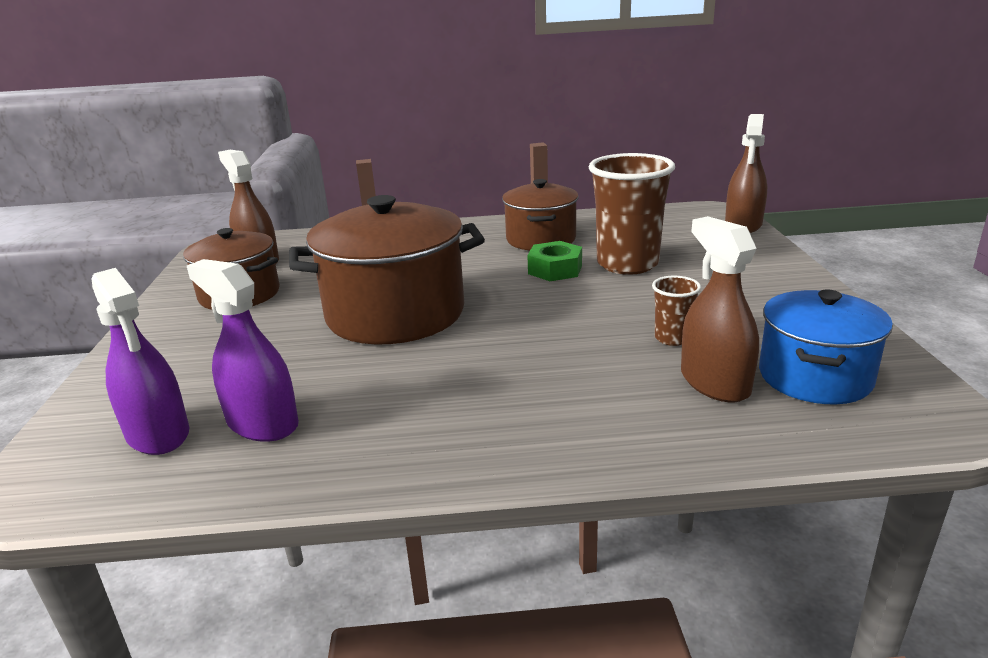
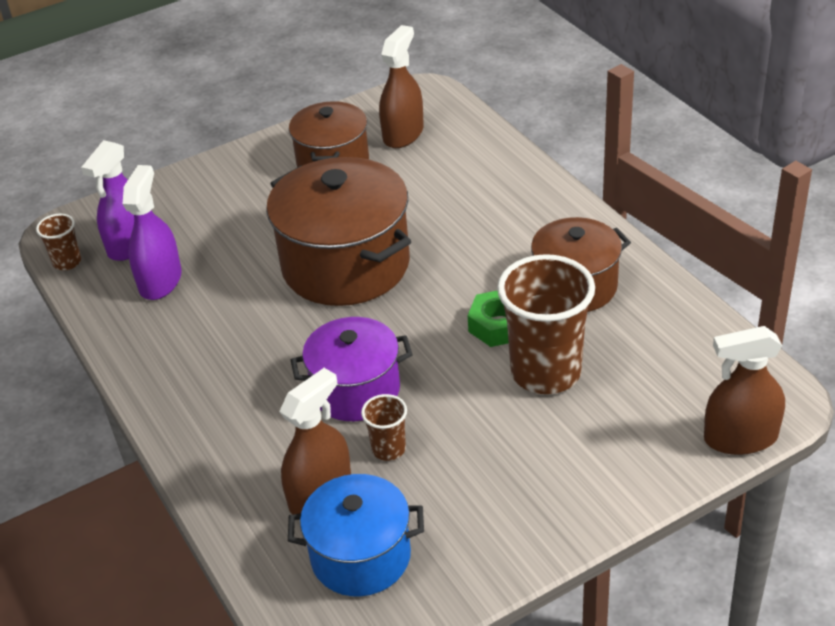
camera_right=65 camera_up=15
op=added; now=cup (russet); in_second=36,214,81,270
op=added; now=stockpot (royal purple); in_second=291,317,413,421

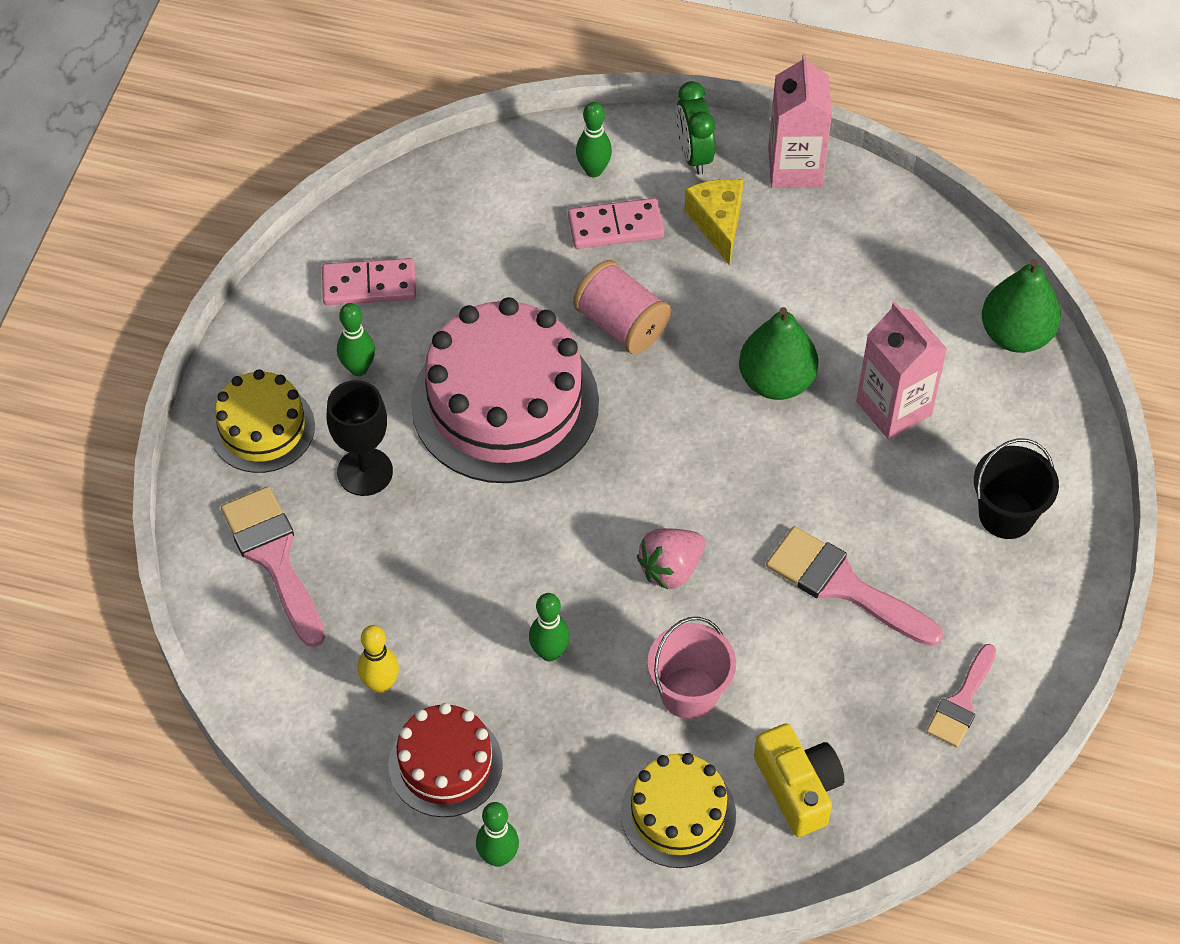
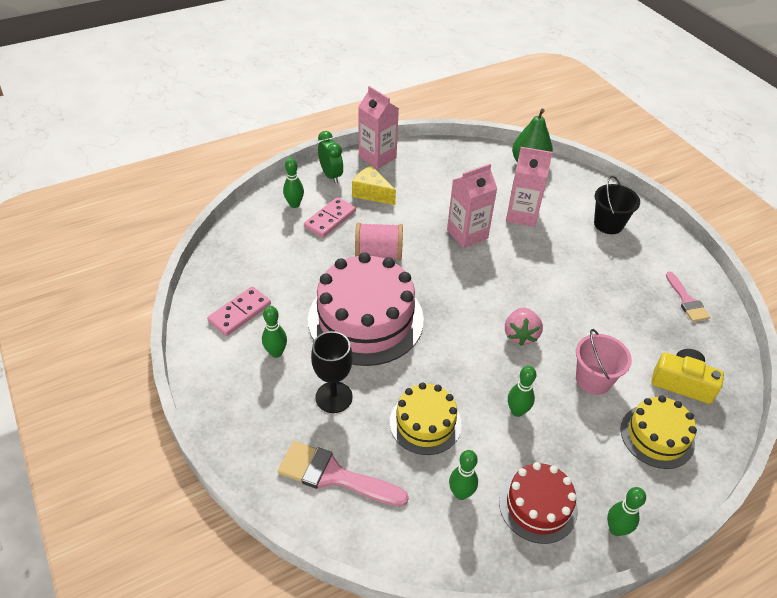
camera_right=-45 camera_up=-10
op=turned; was=bedside clock (emerald); in_first=676,81,715,175; in_second=318,131,343,184; clockwise=-150
op=moved; was=gateau (golden); in_first=210,369,315,473; in_second=390,382,462,455
op=replaced; was=pear (emerald); now=milk carton (rosy); in_first=739,307,818,400; in_second=447,164,497,248
op=recoloured; was=tenpin (golden); now=tenpin (emerald); in_first=358,625,399,693; in_second=449,450,478,500
op=removed; was=brush (rosy); in_first=766,526,943,646

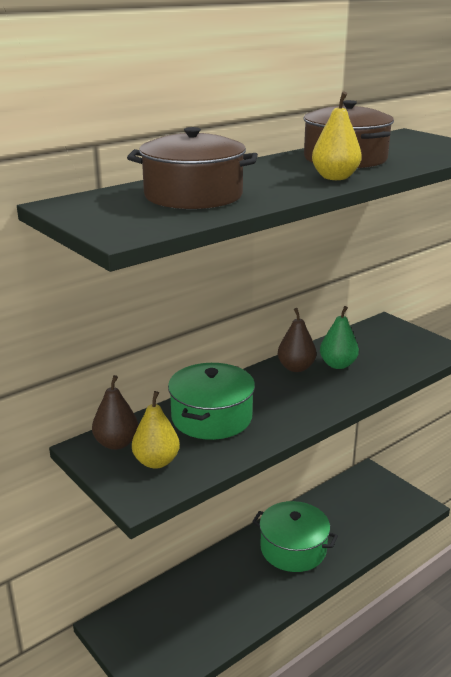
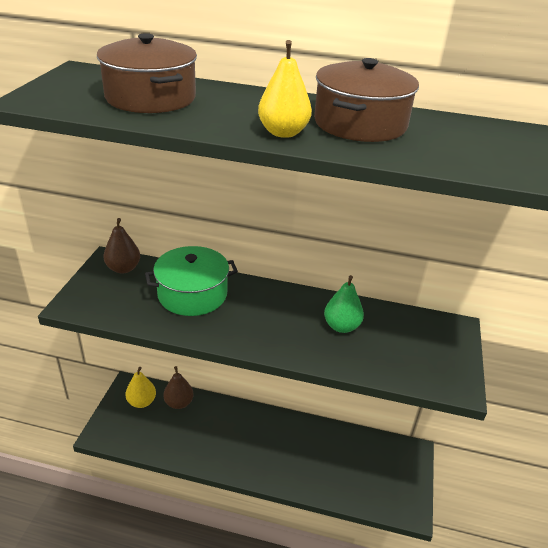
camera_right=50 camera_up=10
op=moved; was=pear (golden); in_first=132,391,180,469; in_second=126,367,156,408
op=moved; was=pear (russet); in_first=278,308,316,372; in_second=163,366,194,409
op=removed; was=stockpot (emerald); in_first=252,501,338,572

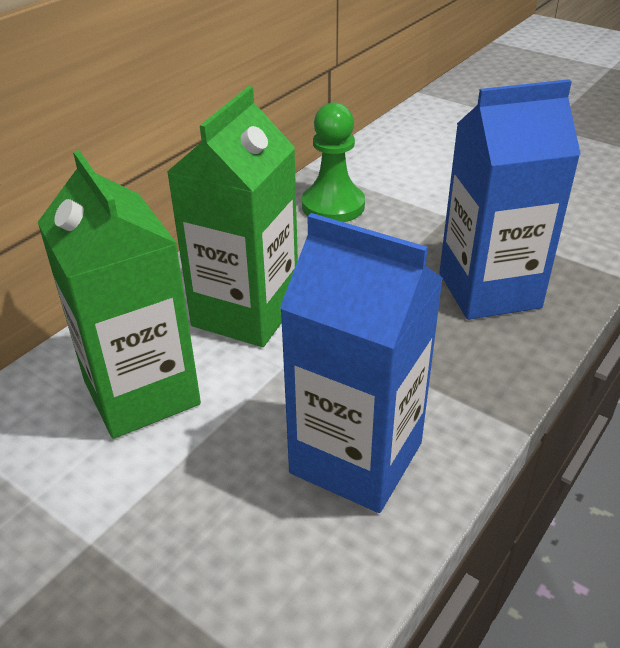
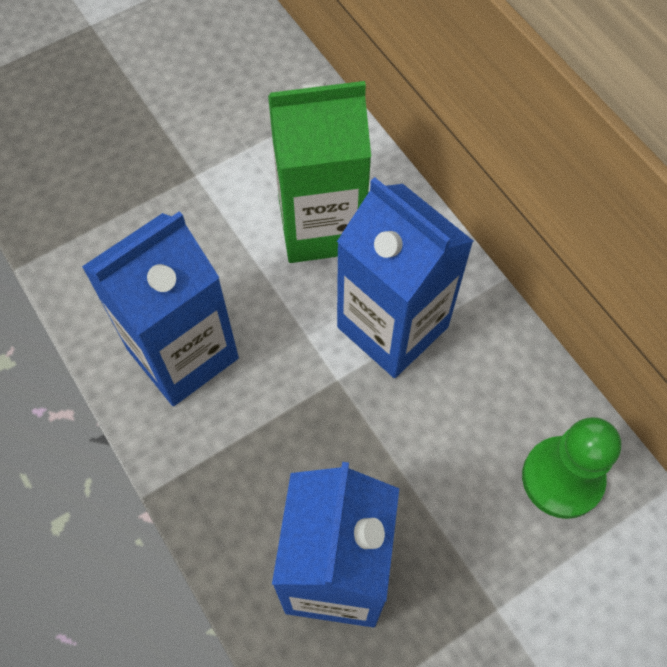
camera_right=110 camera_up=25
op=recoloured; was=milk carton (emerald); now=milk carton (royal blue); in_first=167,86,298,347; in_second=337,177,473,378

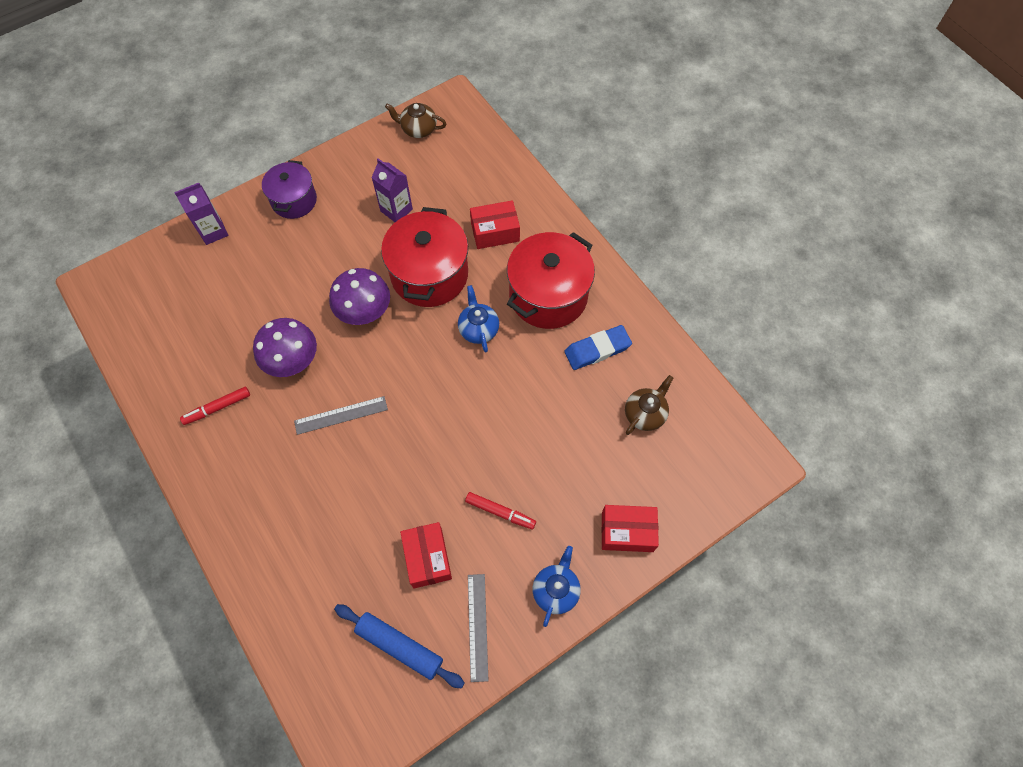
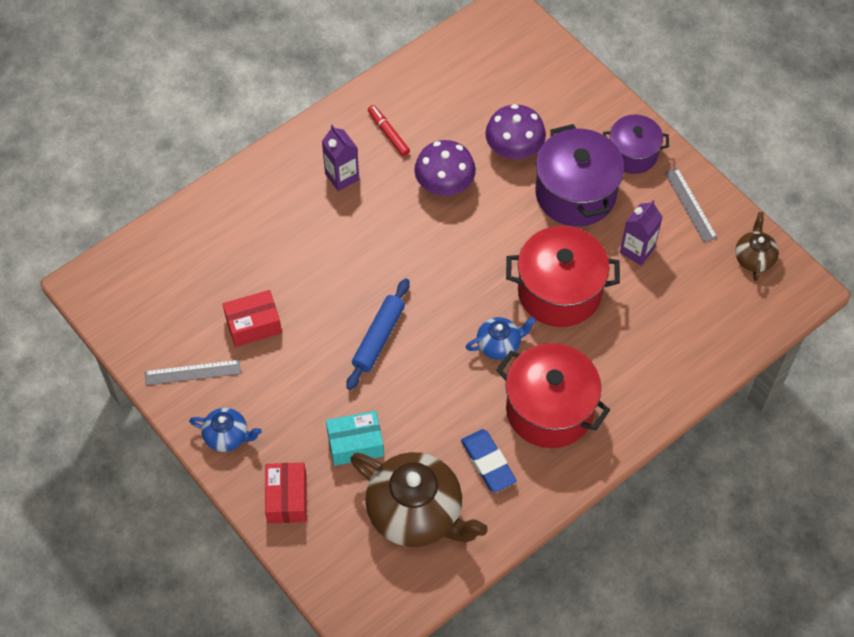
camera_right=85 camera_up=-5
op=moved; was=milk carton (royal purple); in_first=174,183,229,245; in_second=322,125,359,191
op=added; now=box (aqua); in_second=326,411,384,466
op=moved; was=rolling pin (royal blue); in_first=334,604,465,688; in_second=346,278,410,390
op=resized; was=tea pot (russet); in_first=625,375,673,435; in_second=350,452,488,547; ratio=2.05
op=moved; was=mushroom (royal purple); in_first=329,268,390,325; in_second=485,104,546,159
op=added; now=stockpot (royal purple); in_second=535,124,625,226
op=moved; was=ruler (gray); in_first=294,396,388,435; in_second=664,168,718,243
op=removed; was=marker (crimson); in_first=465,492,536,529
op=removed; was=box (crimson); in_first=470,200,520,249

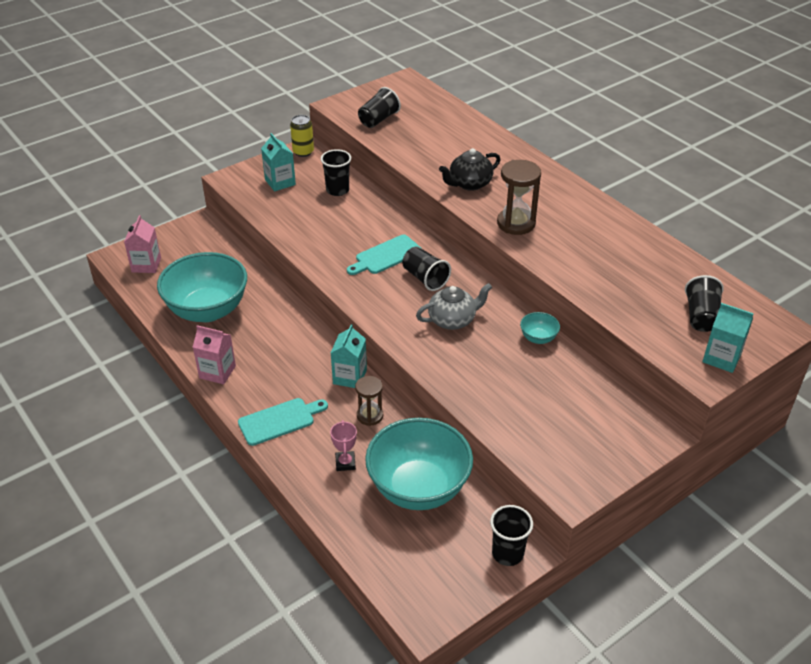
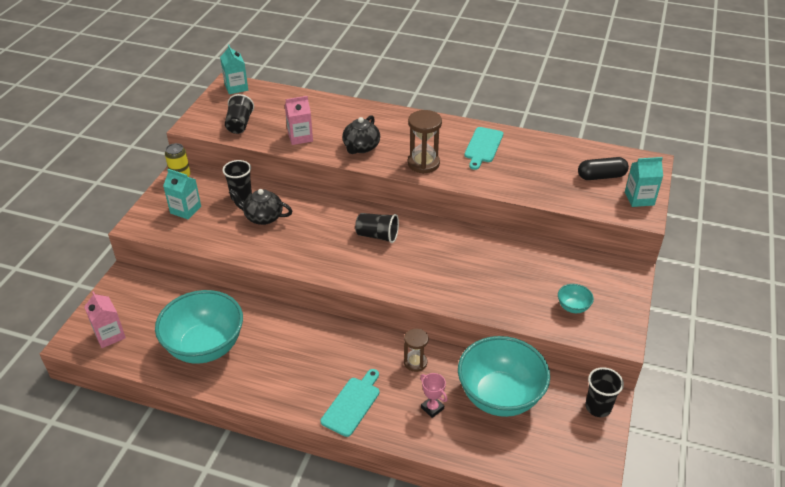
camera_right=-35 camera_up=0
op=moved; was=milk carton (aqua); in_first=331,324,367,388; in_second=220,45,248,94
op=added; now=tea pot (black); in_second=229,189,292,225
op=moved; was=milk carton (rosy); in_first=193,325,236,384; in_second=285,96,313,145
op=moved; was=bread board (aqua); in_first=347,235,422,275; in_second=464,127,503,170
op=moved; was=serving bowl (aqua); in_first=520,312,560,344; in_second=558,284,594,313
op=replaced; was=cup (black); now=pill (black); in_first=685,275,724,332; in_second=578,157,629,180
op=removed; was=tea pot (gray); in_first=416,283,492,330

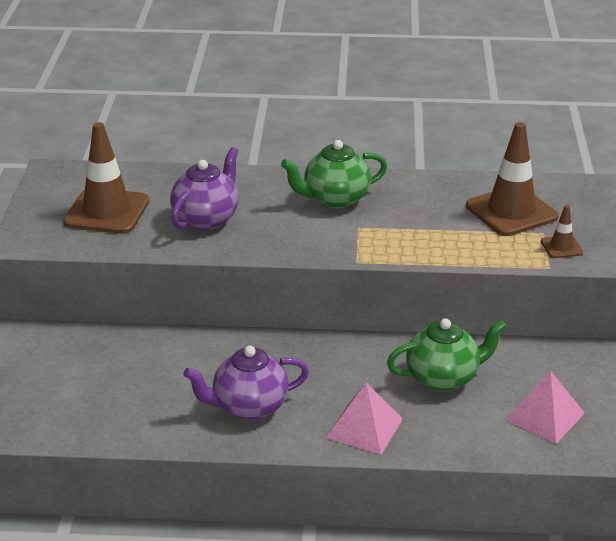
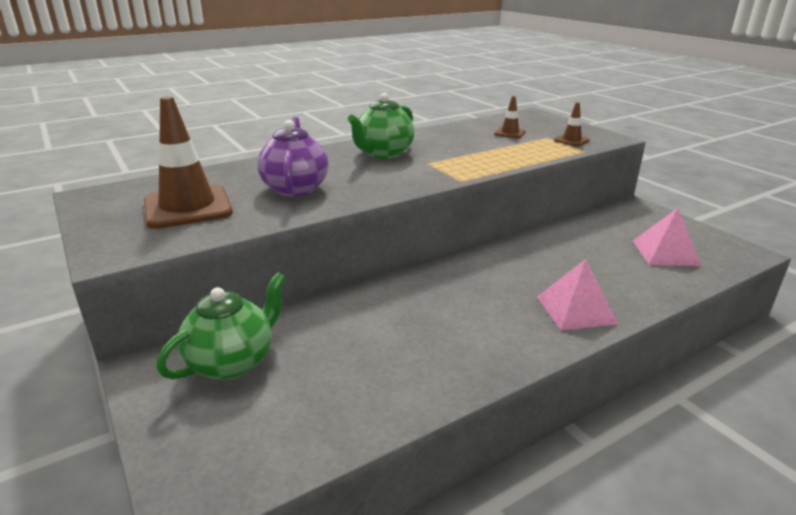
camera_right=-35 camera_up=-5
op=moved; was=tea pot (emerald); in_first=387,318,507,392; in_second=156,272,286,380
op=resized; was=safety cone (russet); in_first=466,122,558,236; in_second=494,96,526,138; ratio=0.47
op=removed; was=tea pot (royal purple); in_first=183,346,309,420

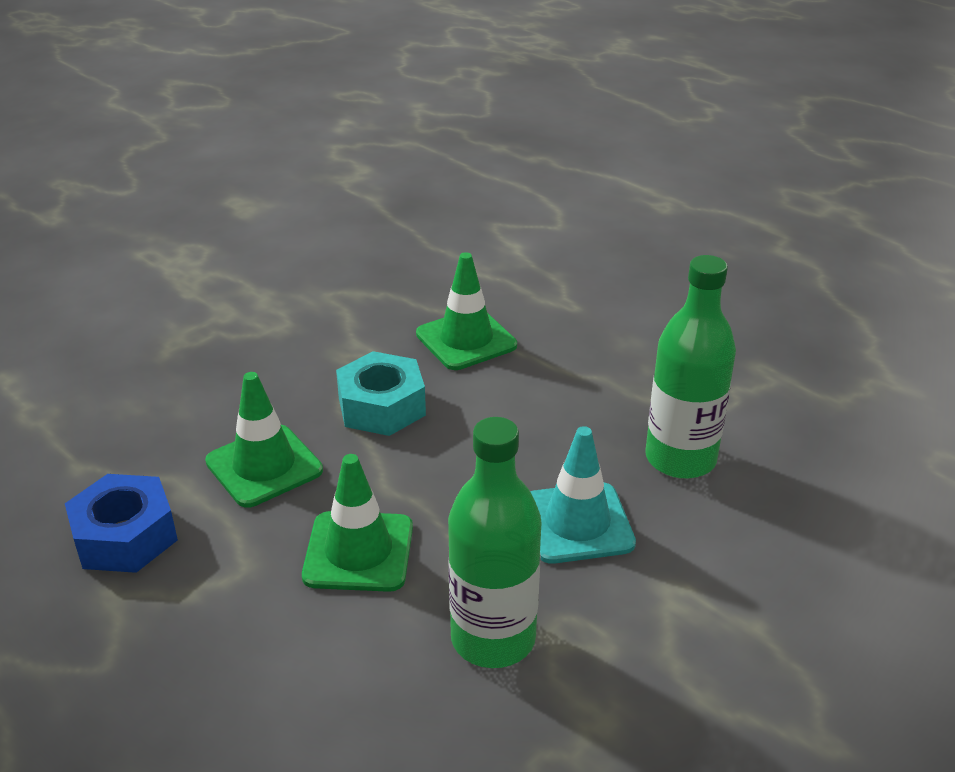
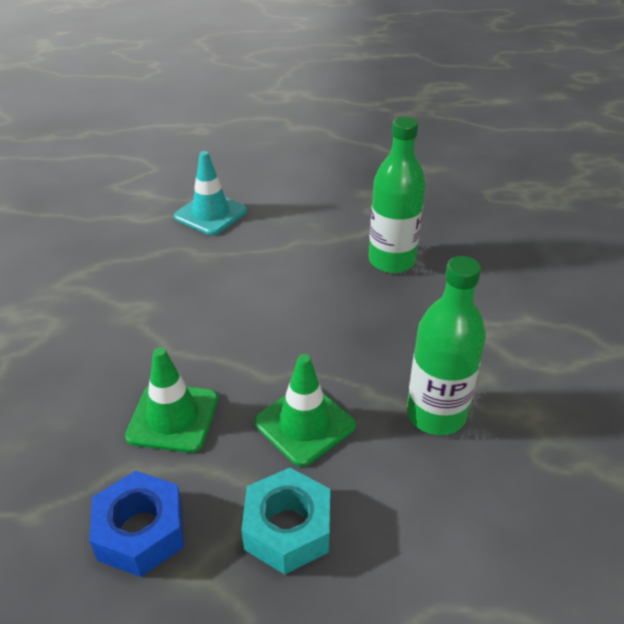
camera_right=-45 camera_up=5
op=moved; was=safety cone (aqua); in_first=530,426,636,564; in_second=174,151,247,235
op=moved; was=hexagon nut (aqua); in_first=336,351,426,436; in_second=241,468,330,574
op=removed; was=safety cone (emerald); in_first=416,252,517,370

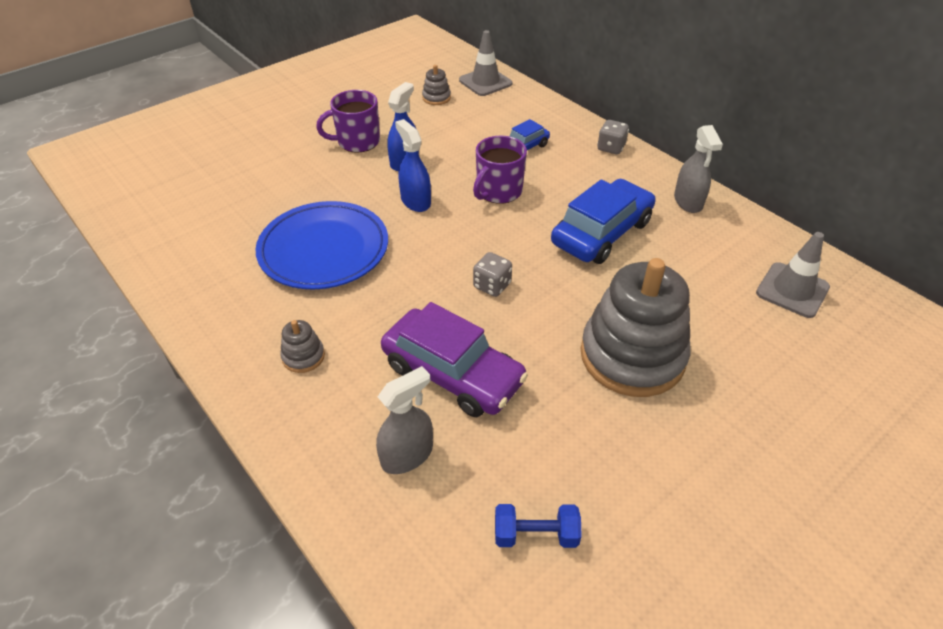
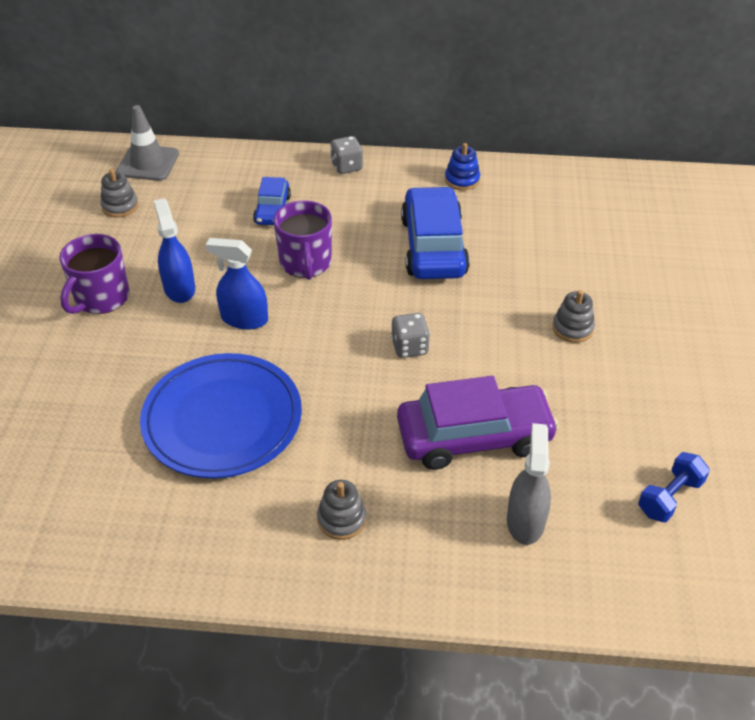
camera_right=-45 camera_up=0
op=replaced; was=spray bottle (gray); now=stacking rings (royal blue); in_first=674,125,723,213; in_second=445,143,480,190
op=resized; was=stacking rings (gray); in_first=580,258,690,397; in_second=552,290,595,343; ratio=0.41
op=removed; was=safety cone (gray); in_first=756,232,830,318

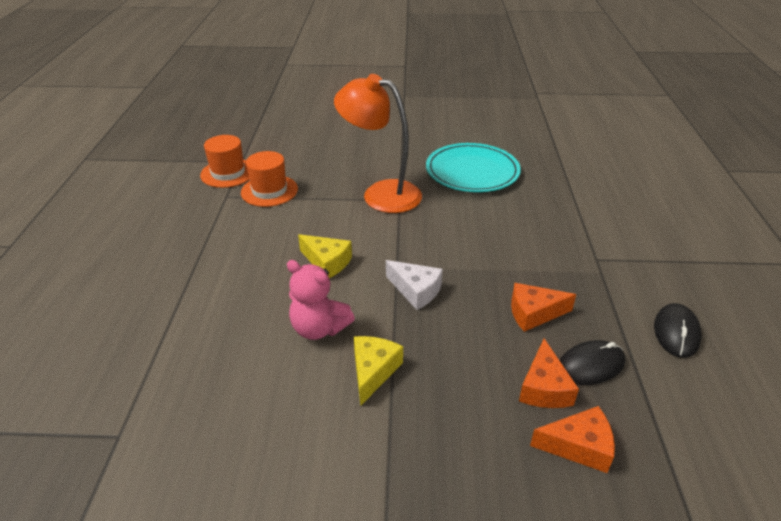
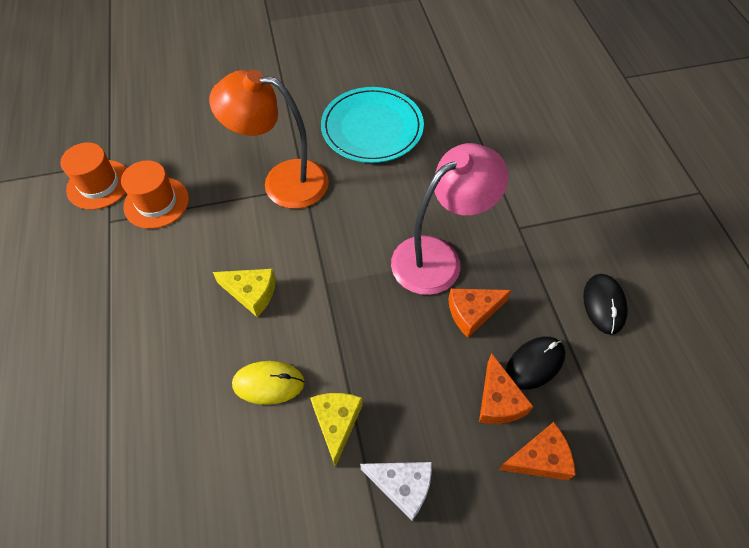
camera_right=-15 camera_up=20
op=replaced; was=teddy bear (rosy); now=mouse (golden); in_first=287,260,355,340; in_second=232,361,305,405
op=moved; was=cheese (pure white); in_first=386,260,443,310; in_second=360,462,432,520
op=added; now=desk lamp (rosy); in_second=391,143,509,295

